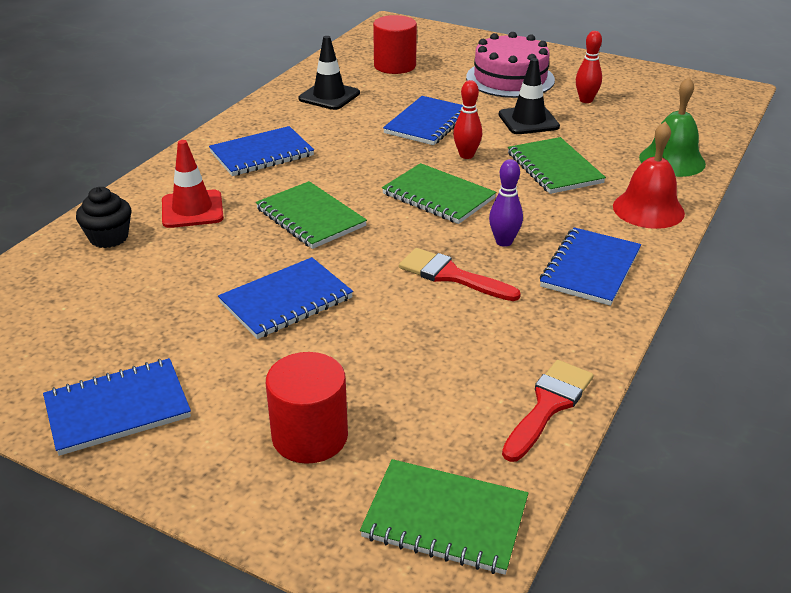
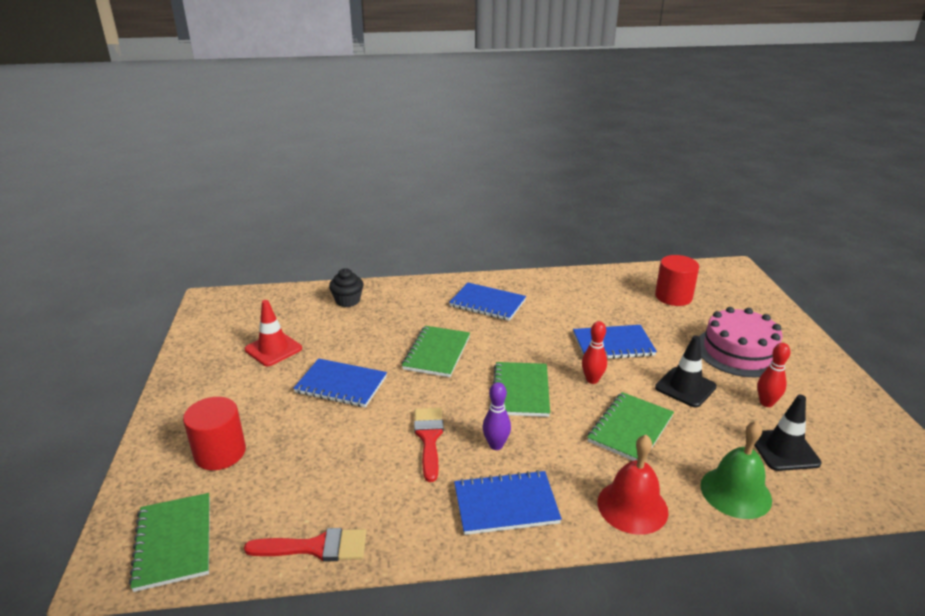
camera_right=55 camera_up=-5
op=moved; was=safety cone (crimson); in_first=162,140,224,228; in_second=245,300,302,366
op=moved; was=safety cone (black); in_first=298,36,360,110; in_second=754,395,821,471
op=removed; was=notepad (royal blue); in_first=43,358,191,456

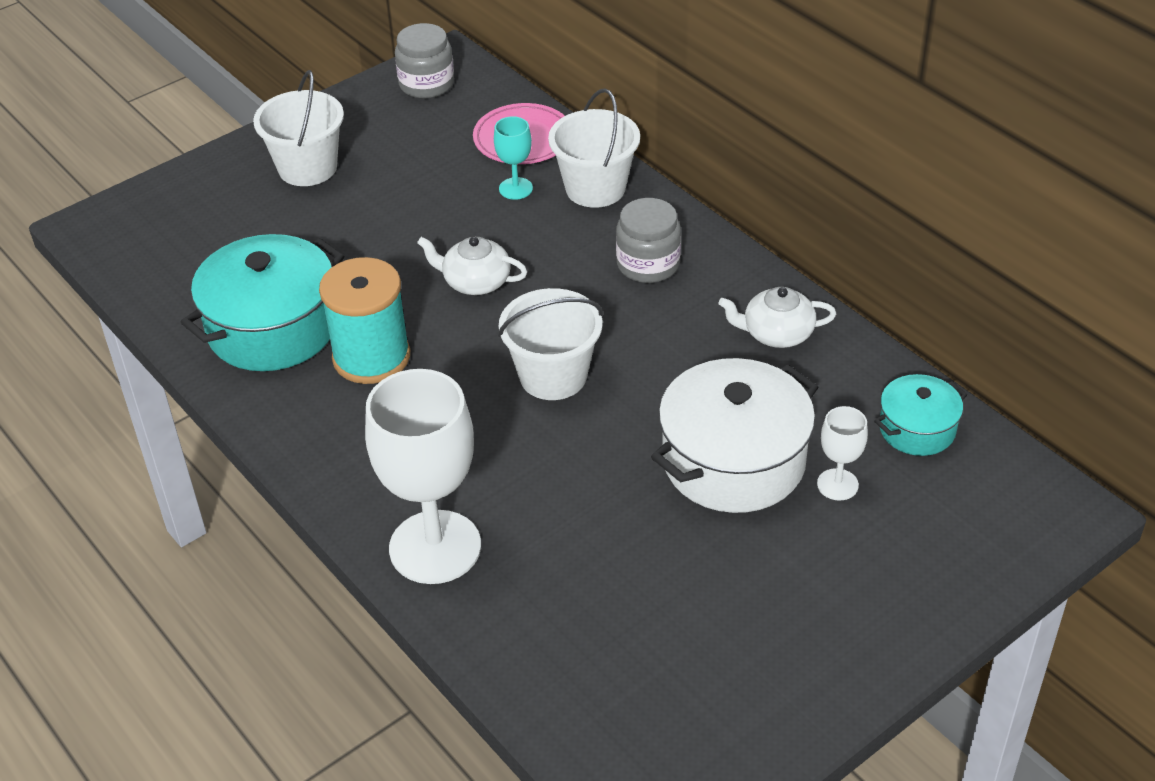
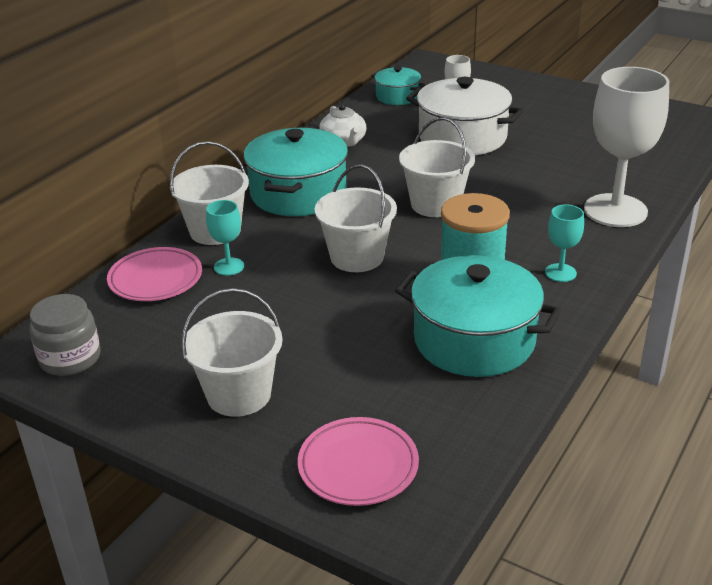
camera_right=-110 camera_up=-10
op=replaced; was=preserve jar (gray); now=stockpot (aqua); in_first=616,198,681,283; in_second=243,128,348,216
op=added; now=plate (rosy); in_second=298,417,419,506
op=replaced; was=tea pot (pure white); now=sand bucket (pure white); in_first=417,237,527,295; in_second=315,165,397,272
op=added; now=wine glass (aqua); in_second=545,205,584,282

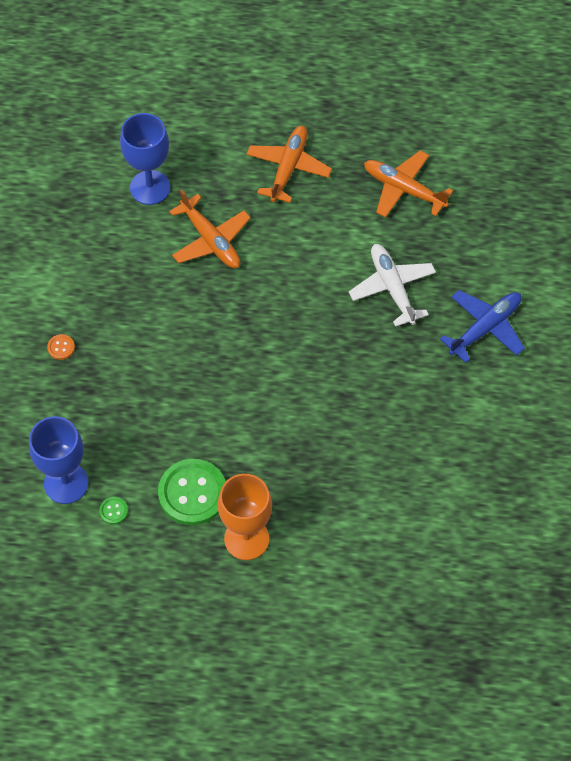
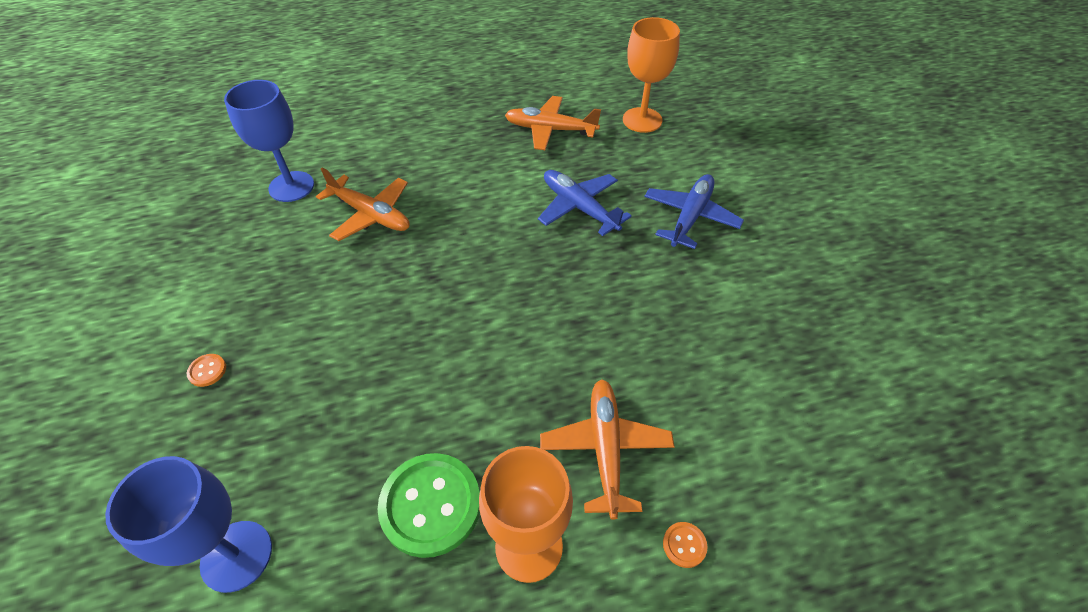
camera_right=-20 camera_up=-10
op=recoloured; was=plane (pure white); now=plane (royal blue); in_first=349,244,436,327; in_second=538,170,632,236
op=moved; was=plane (orange-coloured); in_first=246,126,332,203; in_second=540,379,674,520
op=added; now=wine glass (orange-coloured); in_second=623,17,680,133
op=added; now=shirt button (orange-coloured); in_second=663,522,708,568
op=removed; was=shirt button (emerald); in_first=99,497,128,524

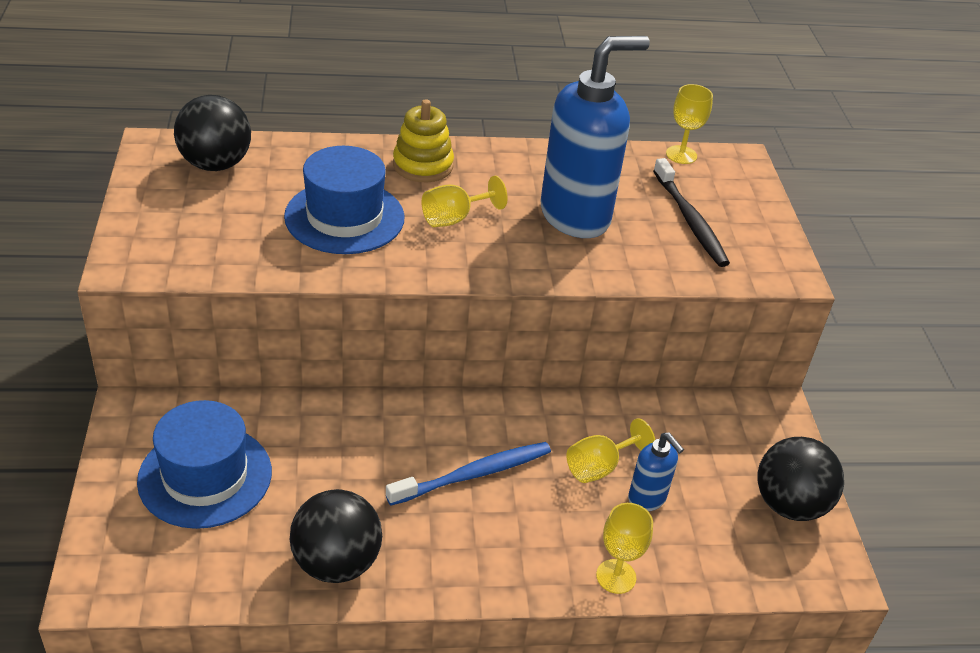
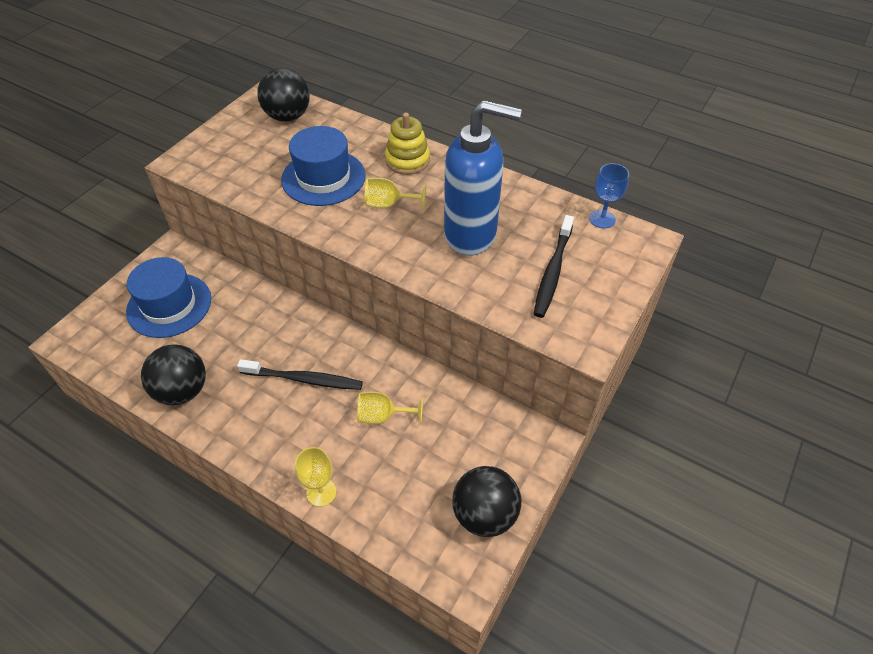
camera_right=40 camera_up=10
op=recoloured; was=dental brush (royal blue); now=dental brush (black); in_first=386,442,551,506; in_second=237,359,363,390
op=recoloured; was=wine glass (golden); now=wine glass (royal blue); in_first=666,84,713,164; in_second=589,163,629,229
op=removed; was=soap pump (royal blue); in_first=628,432,684,511

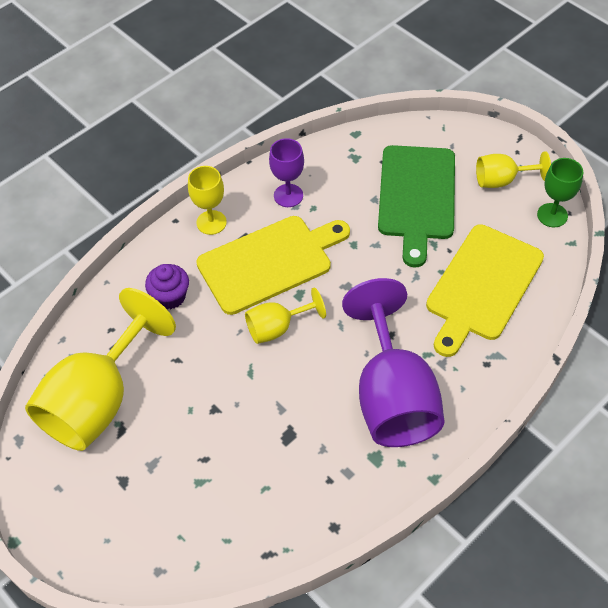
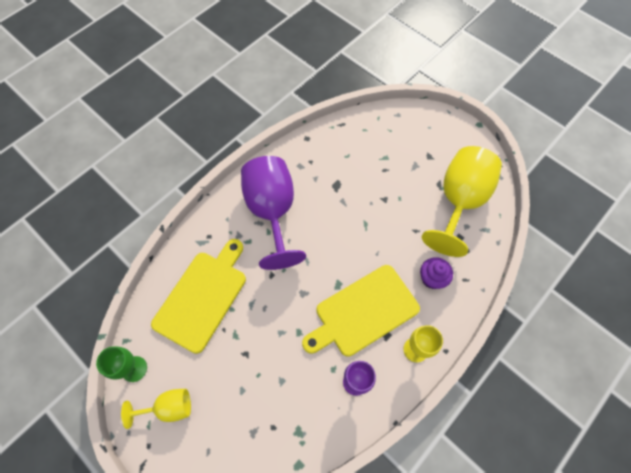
camera_right=175 camera_up=10
op=removed; was=wine glass (golden); in_first=245,288,326,344
op=removed; was=bread board (emerald); in_first=378,145,455,267

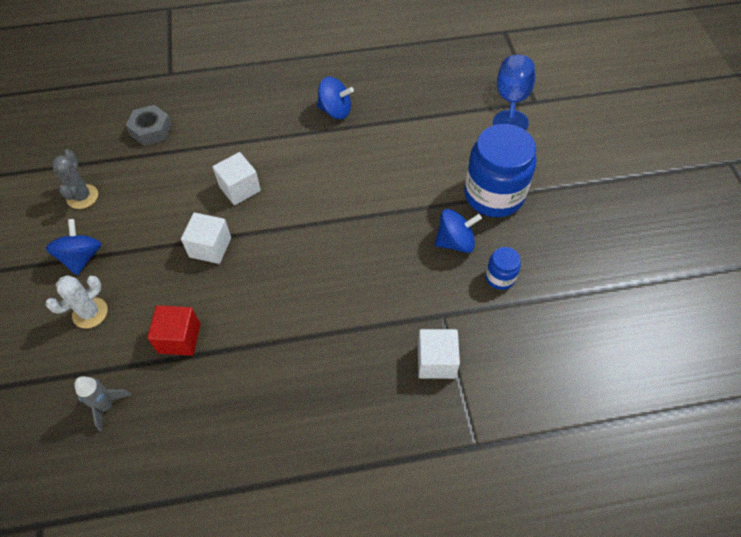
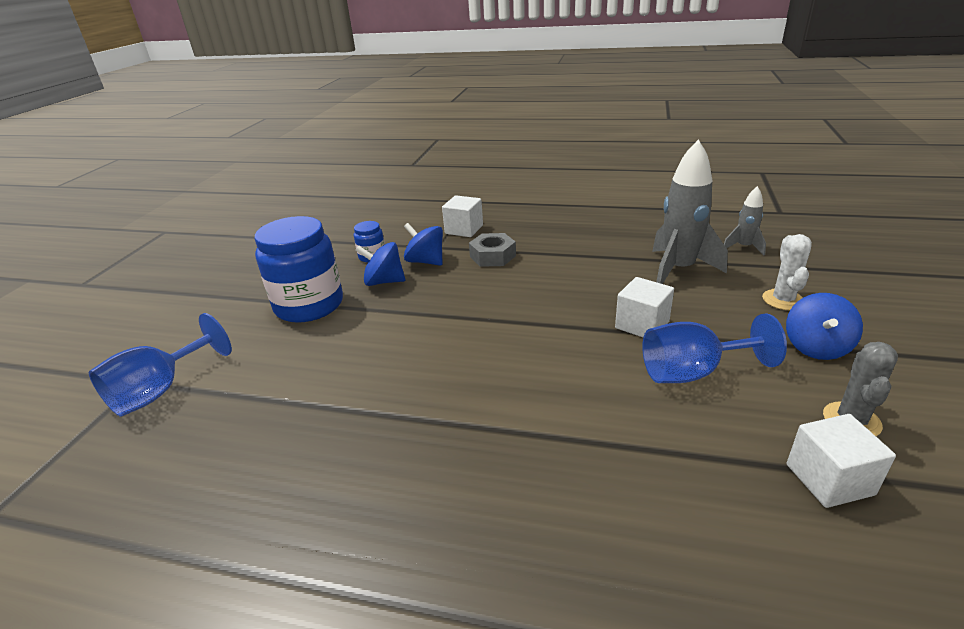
camera_right=-155 camera_up=-25
op=moved; was=whirligig (royal blue); in_first=317,77,354,119; in_second=404,223,443,266
op=moved; was=hexagon nut (gray); in_first=126,105,172,146; in_second=469,233,516,267
op=added; now=wine glass (royal blue); in_second=642,313,787,383
op=replaced; was=cube (crimson); now=spaceship (gray); in_first=147,305,200,356; in_second=652,139,728,284
op=turned; was=prickly plant (pure white); in_first=46,275,108,329; in_second=762,234,812,310; clockwise=-60
op=moved; was=cube (pure white); in_first=213,152,261,205; in_second=787,414,896,508

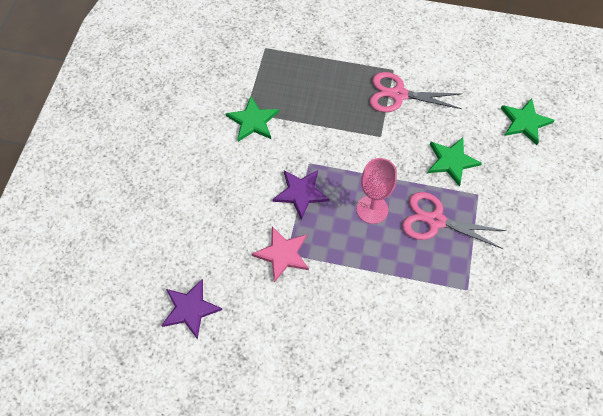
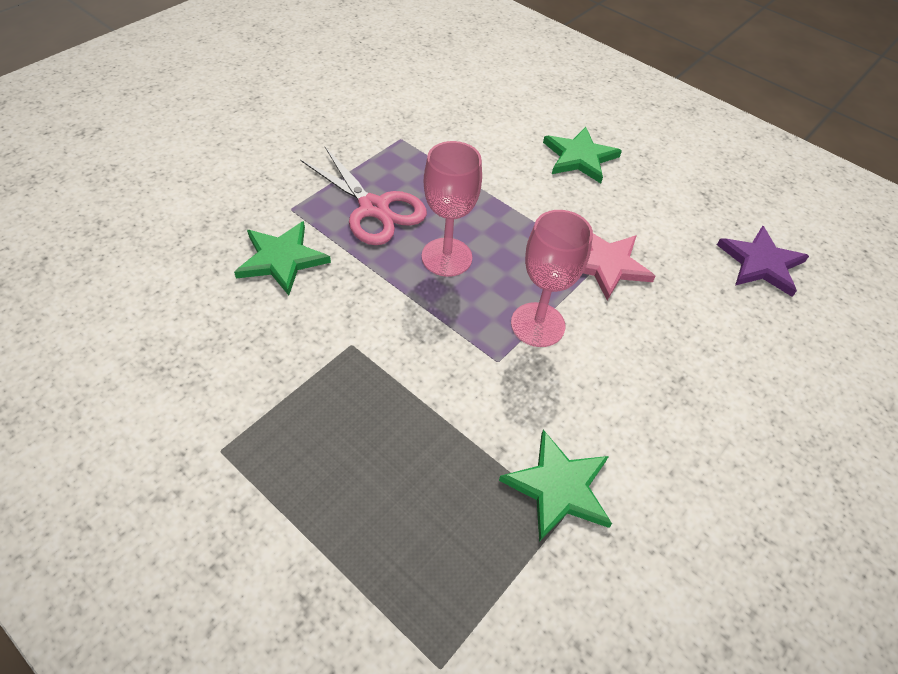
camera_right=-155 camera_up=-10
op=replaced; was=star (royal purple); now=wine glass (rosy); in_first=273,170,330,220; in_second=511,210,593,347
op=moved; was=star (emerald); in_first=501,98,555,145; in_second=543,127,622,183
op=removed; was=pair of scissors (rosy); in_first=370,72,462,112

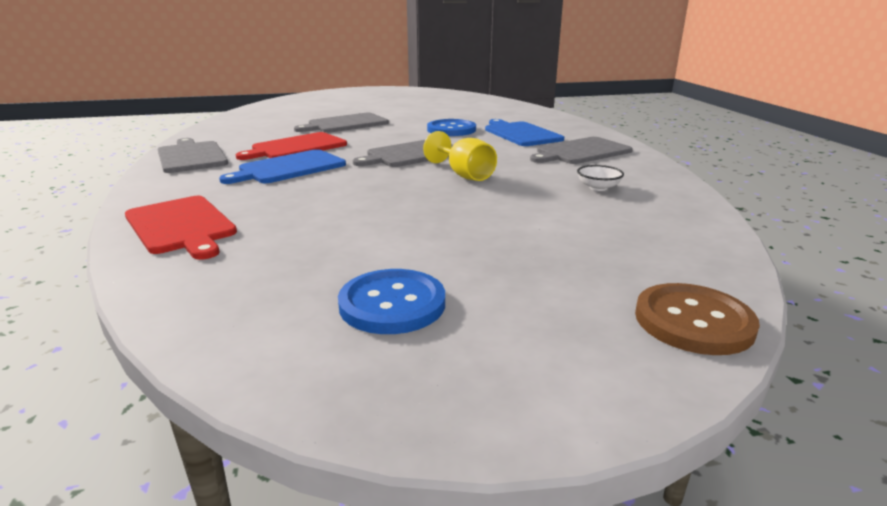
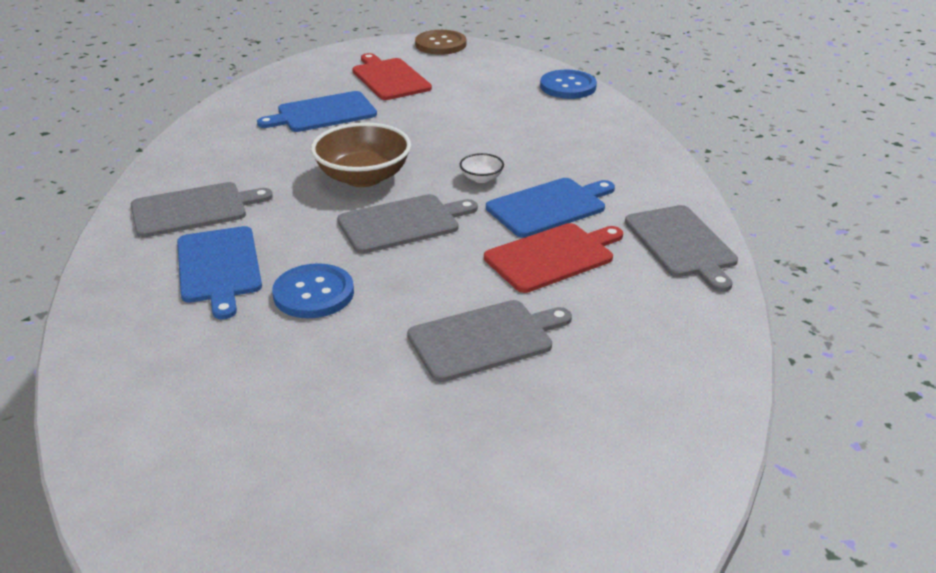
camera_right=-170 camera_up=10
op=added; now=bread board (royal blue); in_second=257,91,377,132
op=replaced; was=wine glass (golden); now=serving bowl (russet); in_first=423,131,497,181; in_second=311,122,411,187
op=moved; was=bread board (crimson); in_first=125,196,237,260; in_second=352,53,432,100
op=moved; was=shirt button (russet); in_first=635,283,760,355; in_second=415,30,466,55
op=moved; was=serving bowl (pure white); in_first=577,165,624,191; in_second=460,153,504,183
op=moved; was=shirt button (royal blue); in_first=338,269,445,334; in_second=540,70,597,99

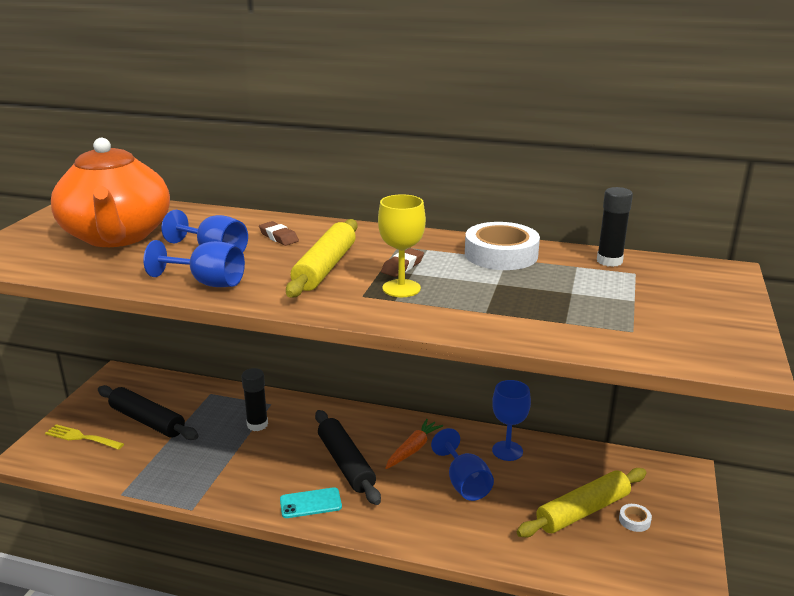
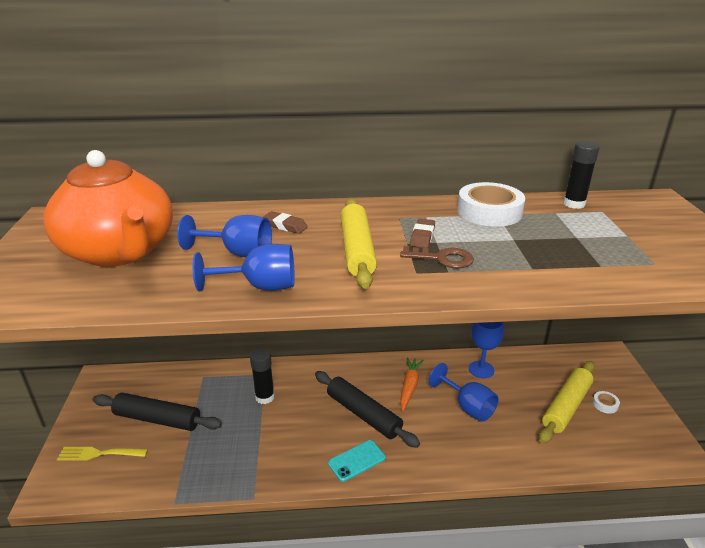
camera_right=-20 camera_up=5
op=replaced; was=wine glass (golden); now=door key (russet); in_first=378,194,426,297; in_second=400,246,474,268

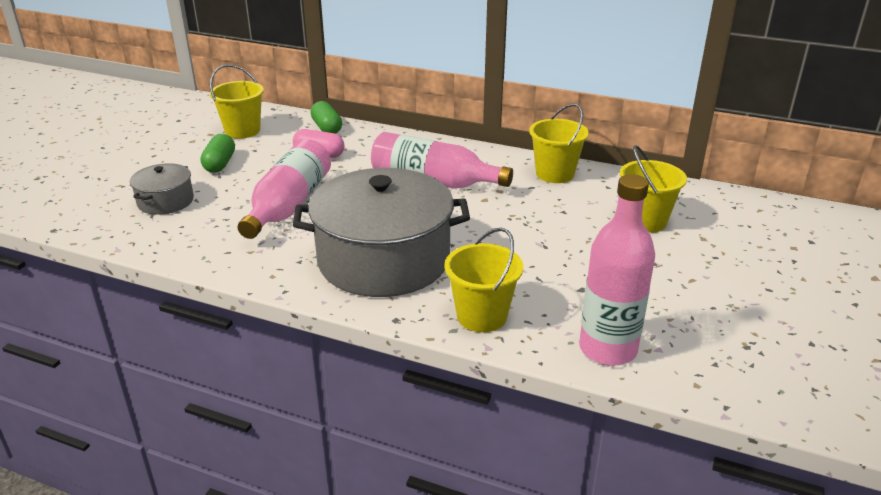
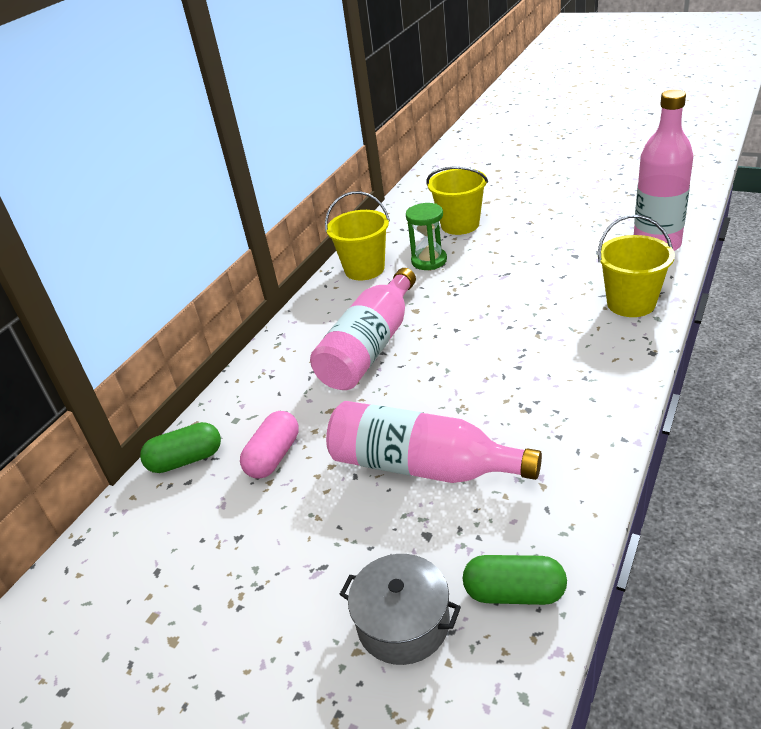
camera_right=-80 camera_up=5
op=added; now=sand timer (emerald); in_second=406,203,447,270
op=moved; was=pill (emerald); in_first=200,134,235,173; in_second=463,555,567,605
op=removed; was=sand bucket (golden); in_first=209,64,264,139
op=removed; was=stockpot (gray); in_first=293,168,470,297

